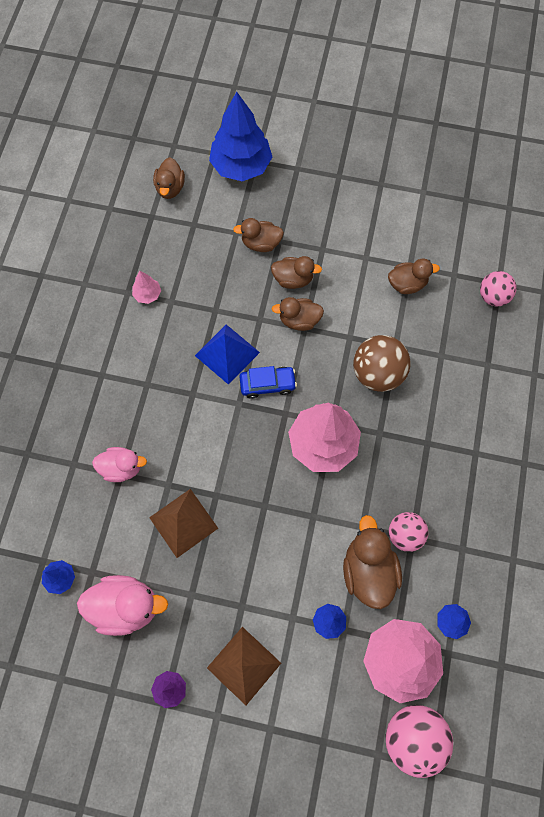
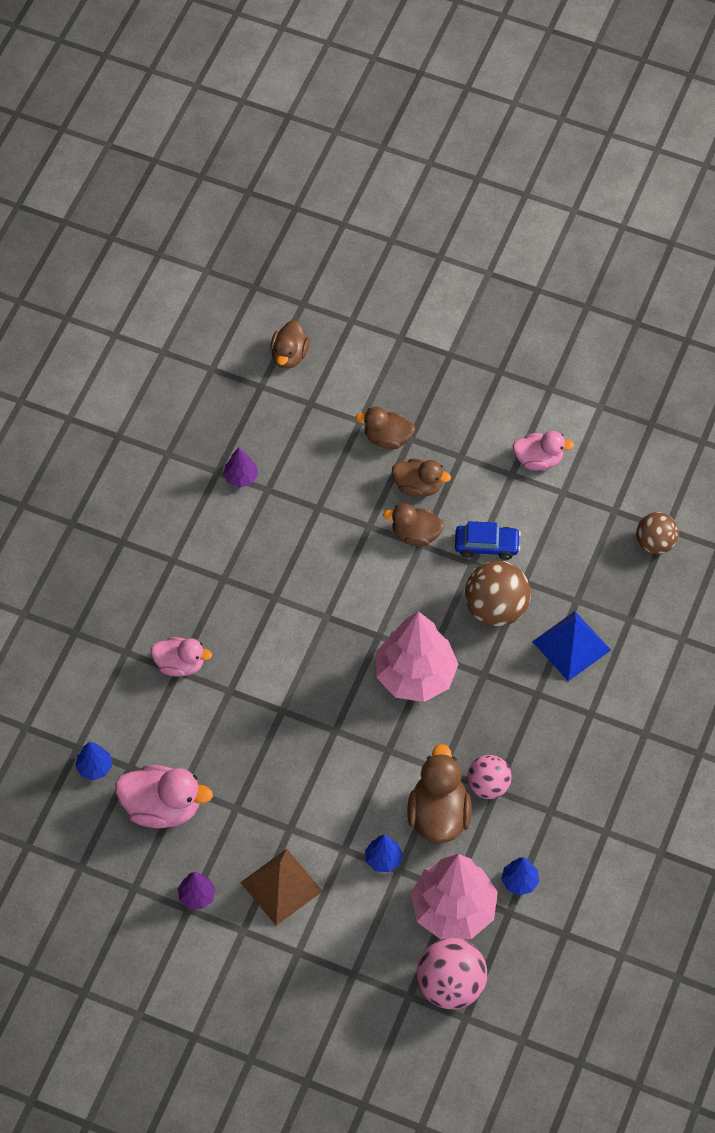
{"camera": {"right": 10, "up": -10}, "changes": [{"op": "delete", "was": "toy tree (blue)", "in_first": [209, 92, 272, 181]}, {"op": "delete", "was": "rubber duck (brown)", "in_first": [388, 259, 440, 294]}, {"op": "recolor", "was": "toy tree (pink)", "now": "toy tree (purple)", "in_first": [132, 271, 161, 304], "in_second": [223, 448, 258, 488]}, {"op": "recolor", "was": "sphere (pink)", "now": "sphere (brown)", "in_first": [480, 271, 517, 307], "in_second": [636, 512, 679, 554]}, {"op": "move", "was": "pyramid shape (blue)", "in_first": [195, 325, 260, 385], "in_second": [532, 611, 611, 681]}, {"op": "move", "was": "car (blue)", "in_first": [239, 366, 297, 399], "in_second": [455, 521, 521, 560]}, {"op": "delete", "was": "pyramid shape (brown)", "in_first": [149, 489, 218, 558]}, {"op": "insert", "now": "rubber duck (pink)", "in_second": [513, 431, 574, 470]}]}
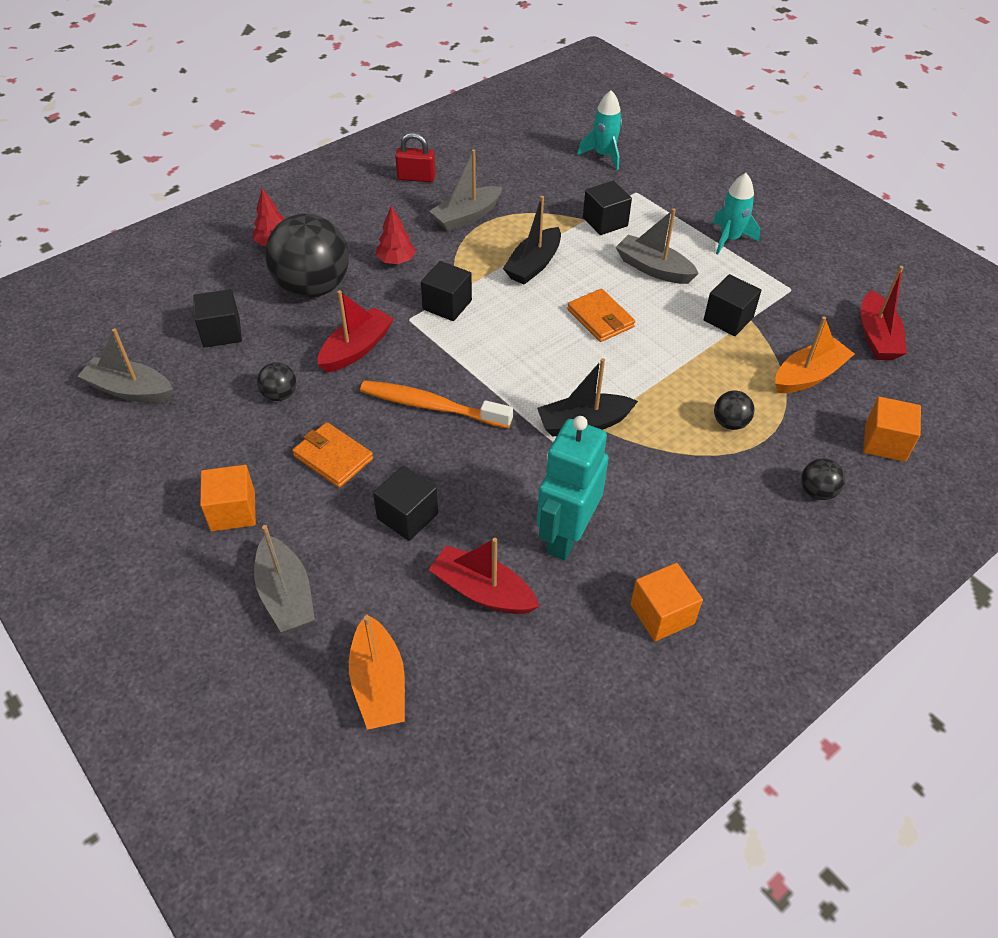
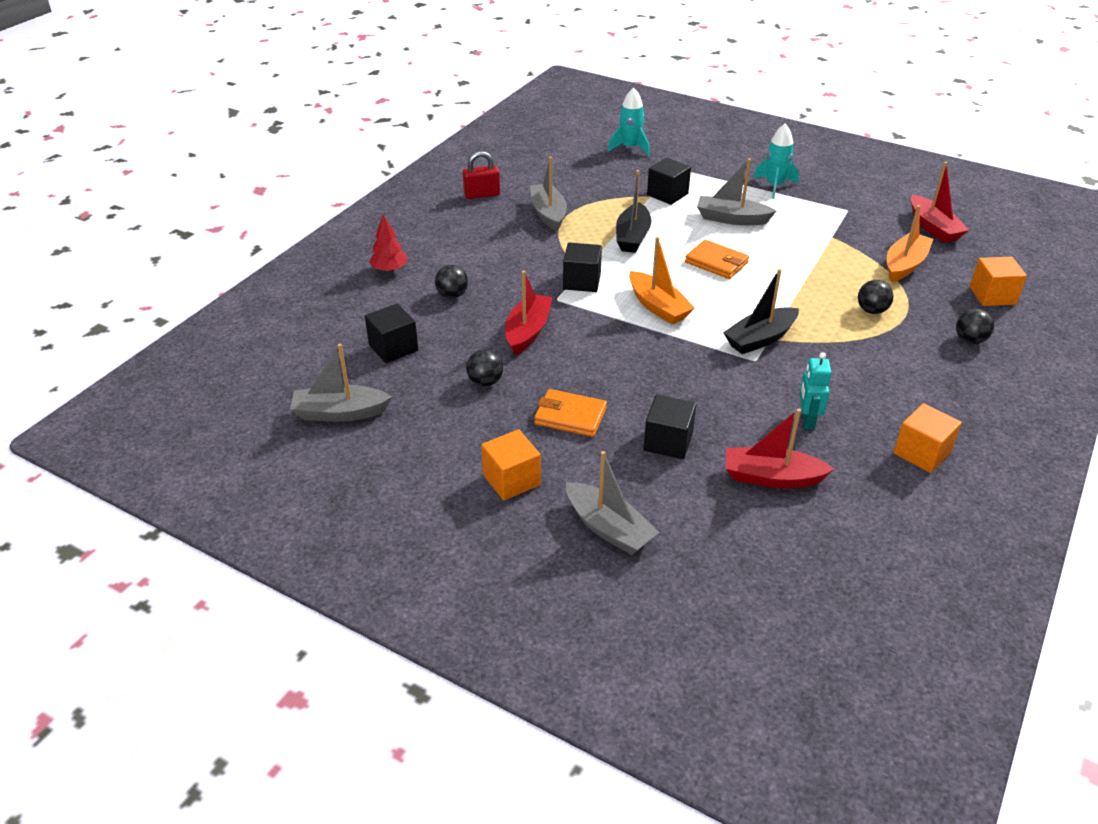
{"camera": {"right": -20, "up": -10}, "changes": [{"op": "rotate", "was": "toy boat (grey)", "in_first": [429, 149, 502, 231], "in_second": [530, 157, 567, 231], "clockwise": 135}, {"op": "delete", "was": "toy tree (crimson)", "in_first": [376, 205, 416, 264]}, {"op": "resize", "was": "sphere (ebony)", "in_first": [265, 214, 349, 298], "in_second": [435, 265, 468, 298], "ratio": 0.43}, {"op": "delete", "was": "cube (ebony)", "in_first": [704, 274, 761, 336]}, {"op": "delete", "was": "dental brush (bright orange)", "in_first": [360, 381, 513, 428]}, {"op": "resize", "was": "robot figure (turquoise)", "in_first": [537, 416, 609, 560], "in_second": [799, 352, 832, 430], "ratio": 0.54}, {"op": "move", "was": "toy boat (bright orange)", "in_first": [349, 614, 405, 730], "in_second": [629, 237, 695, 325]}]}
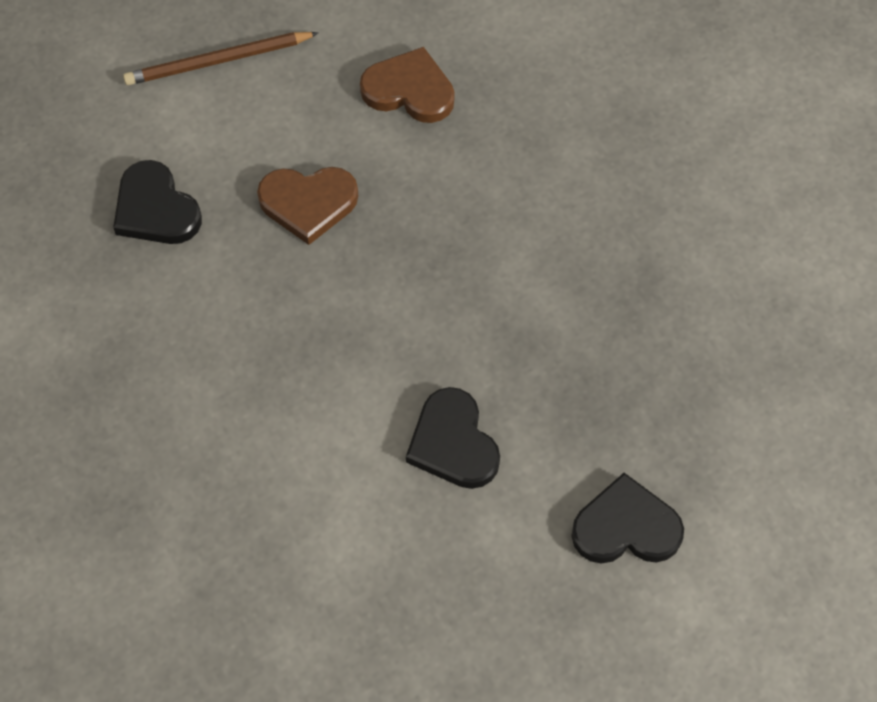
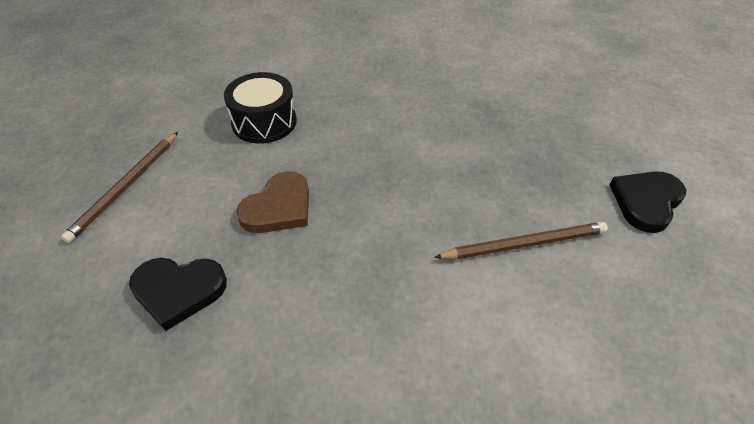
{"camera": {"right": -50, "up": -15}, "changes": [{"op": "replace", "was": "heart (brown)", "now": "drum (ebony)", "in_first": [360, 47, 454, 123], "in_second": [224, 72, 297, 144]}, {"op": "replace", "was": "heart (ebony)", "now": "wooden pencil (brown)", "in_first": [406, 387, 500, 489], "in_second": [434, 222, 608, 259]}]}
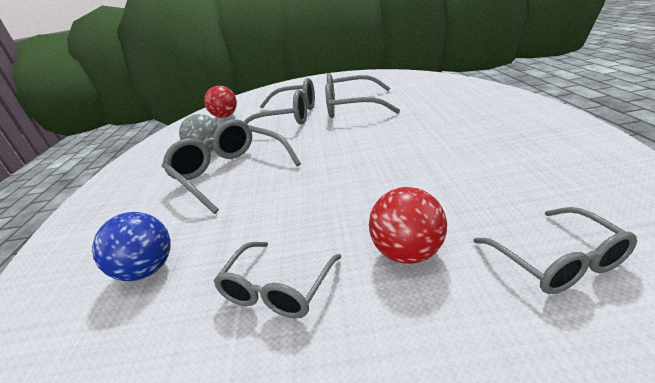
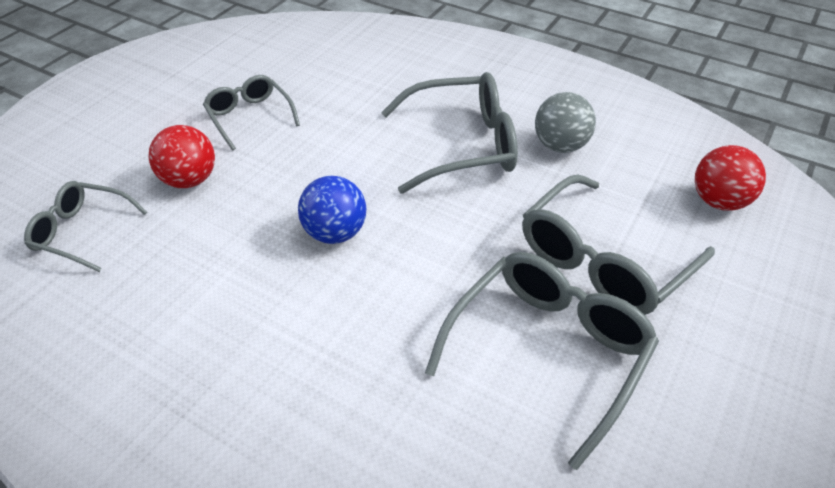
{"camera": {"right": 120, "up": 15}, "changes": [{"op": "move", "was": "sphere (blue)", "in_first": [92, 212, 171, 281], "in_second": [298, 176, 366, 244]}]}
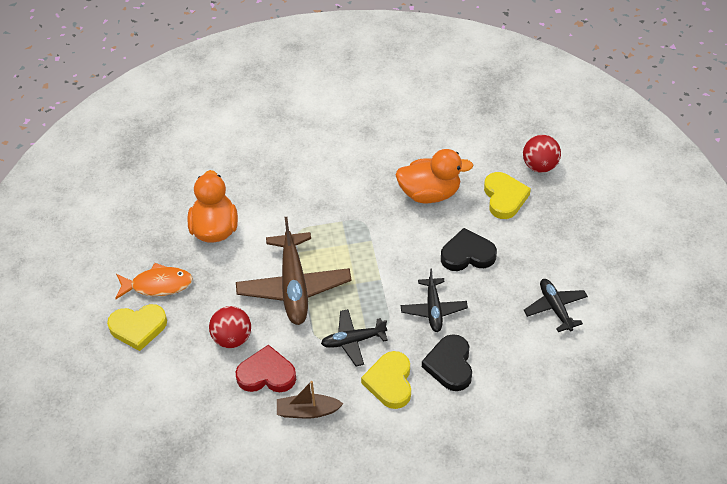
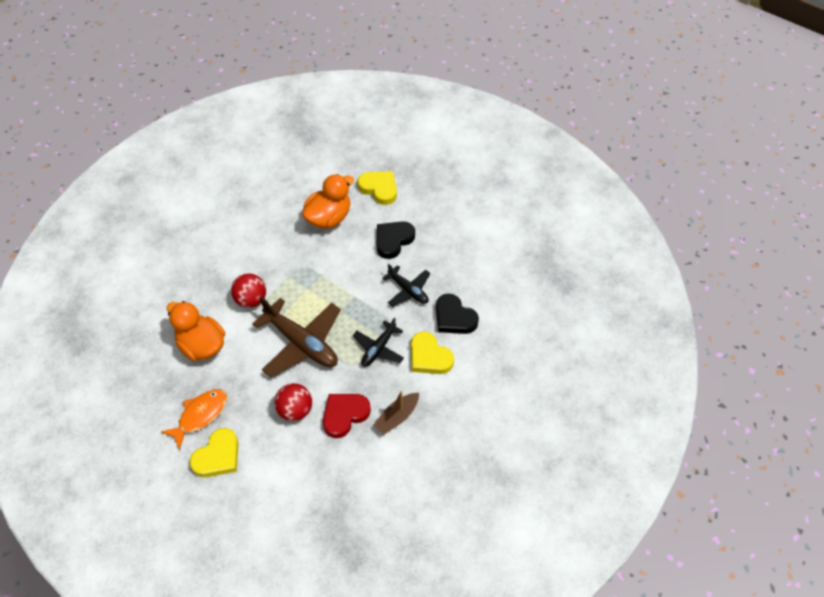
{"camera": {"right": -45, "up": 5}, "changes": [{"op": "move", "was": "sphere (crimson)", "in_first": [523, 135, 561, 173], "in_second": [231, 273, 266, 308]}, {"op": "delete", "was": "plane (ebony)", "in_first": [524, 279, 588, 332]}]}
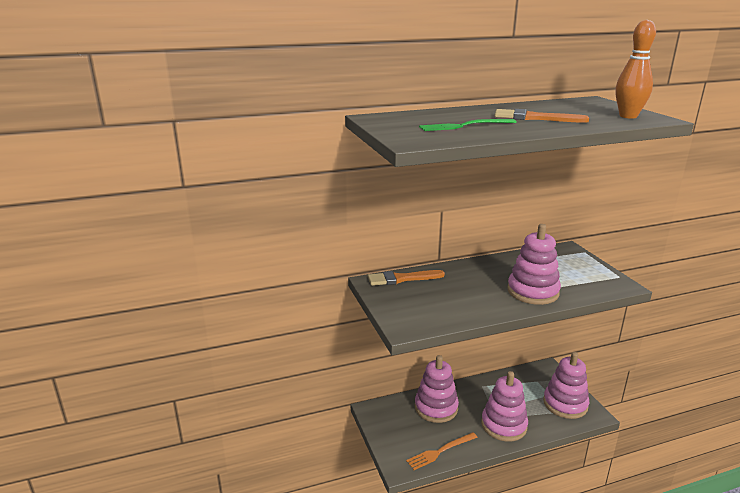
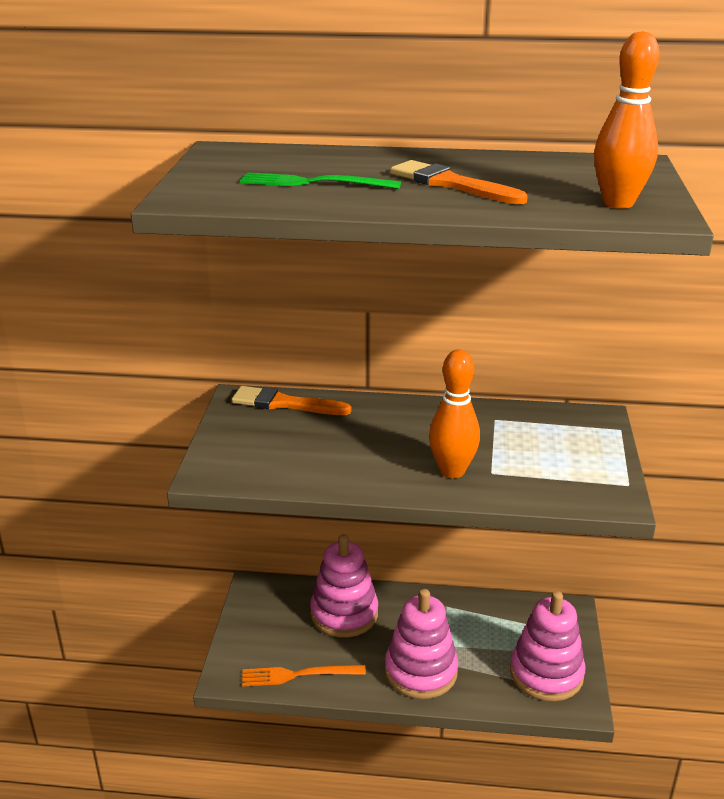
{"camera": {"right": 25, "up": 5}, "changes": [{"op": "replace", "was": "stacking rings (pink)", "now": "skittle (bright orange)", "in_first": [507, 224, 561, 305], "in_second": [429, 349, 480, 478]}]}
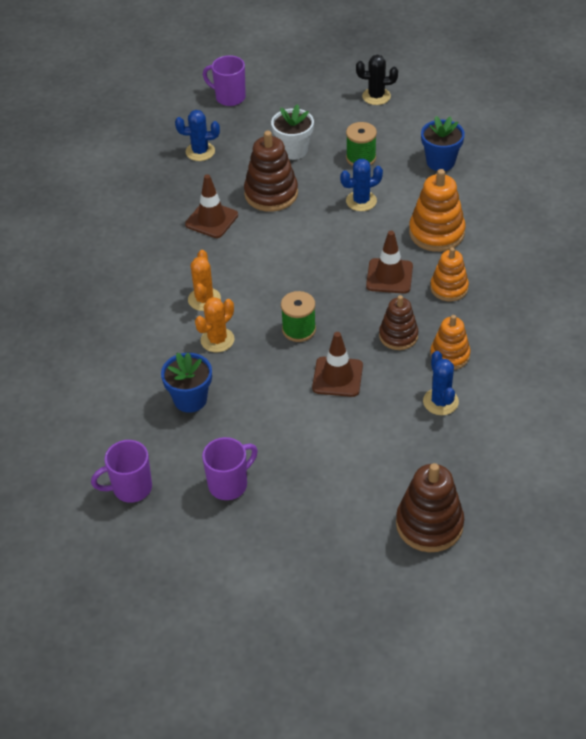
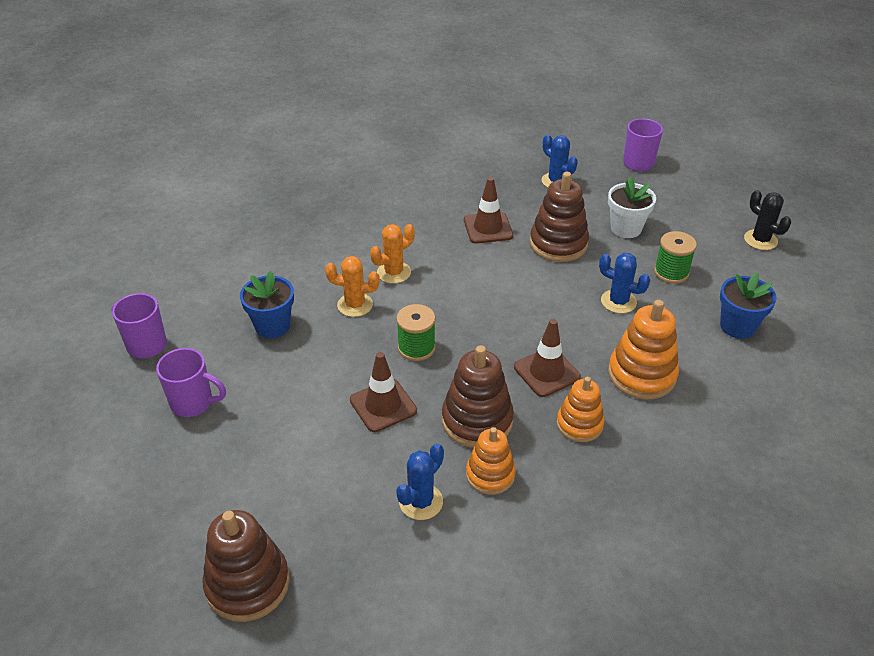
{"camera": {"right": 50, "up": -5}, "changes": [{"op": "resize", "was": "stacking rings (brown)", "in_first": [379, 295, 418, 350], "in_second": [442, 345, 514, 448], "ratio": 1.53}]}
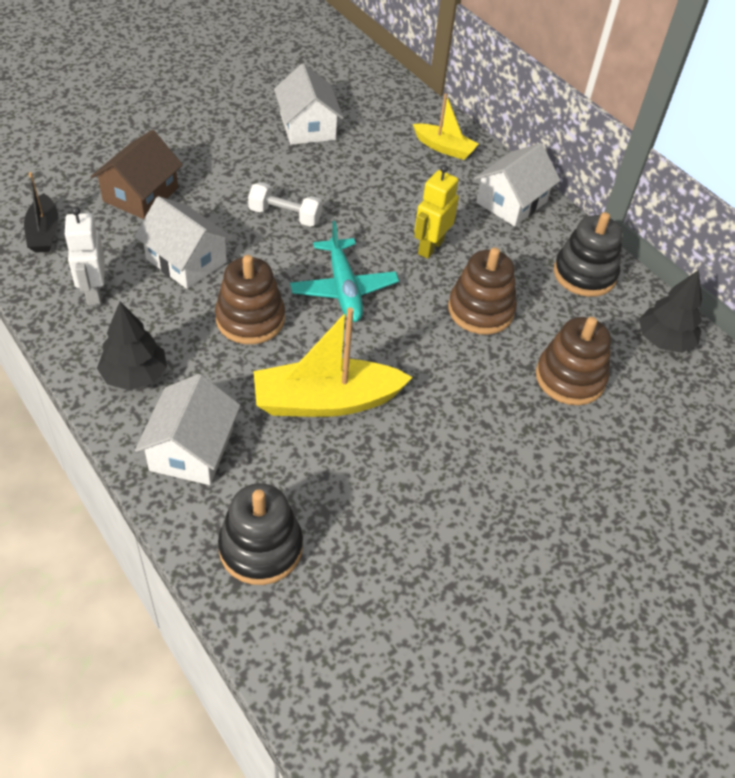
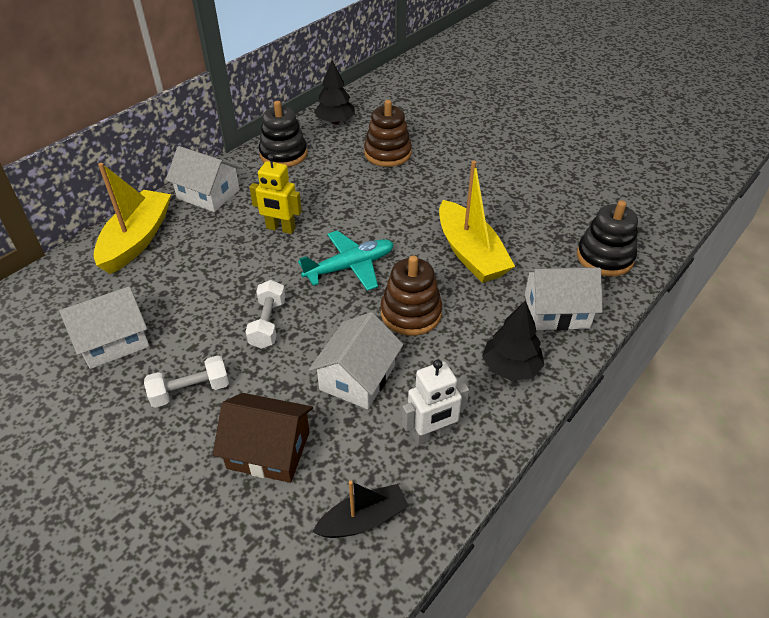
{"camera": {"right": -100, "up": -5}, "changes": [{"op": "resize", "was": "toy boat (golden)", "in_first": [413, 94, 478, 160], "in_second": [93, 163, 171, 274], "ratio": 1.73}, {"op": "delete", "was": "stacking rings (brown)", "in_first": [448, 248, 517, 335]}, {"op": "insert", "now": "hand weight (pure white)", "in_second": [144, 355, 229, 408]}]}
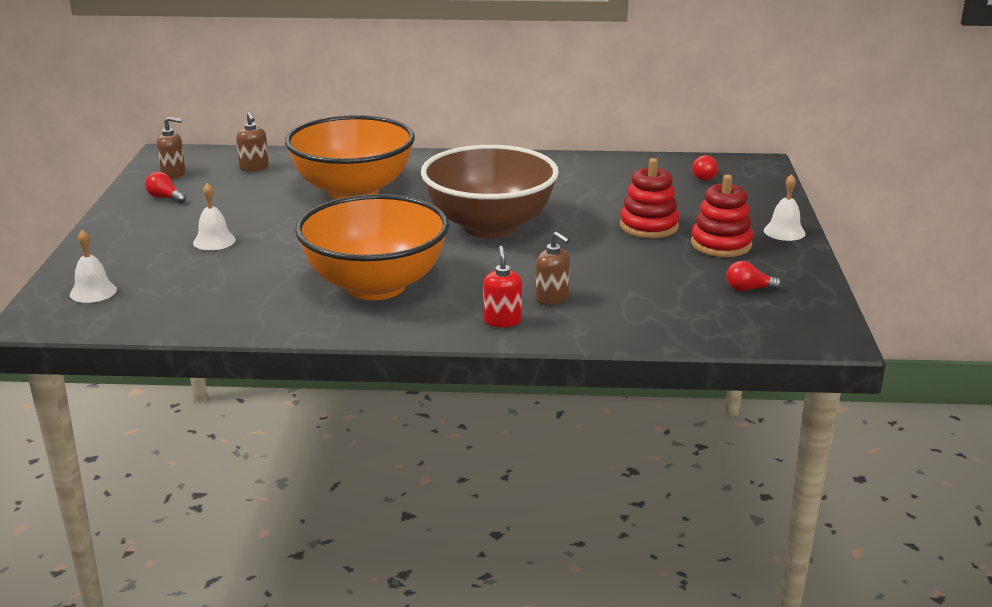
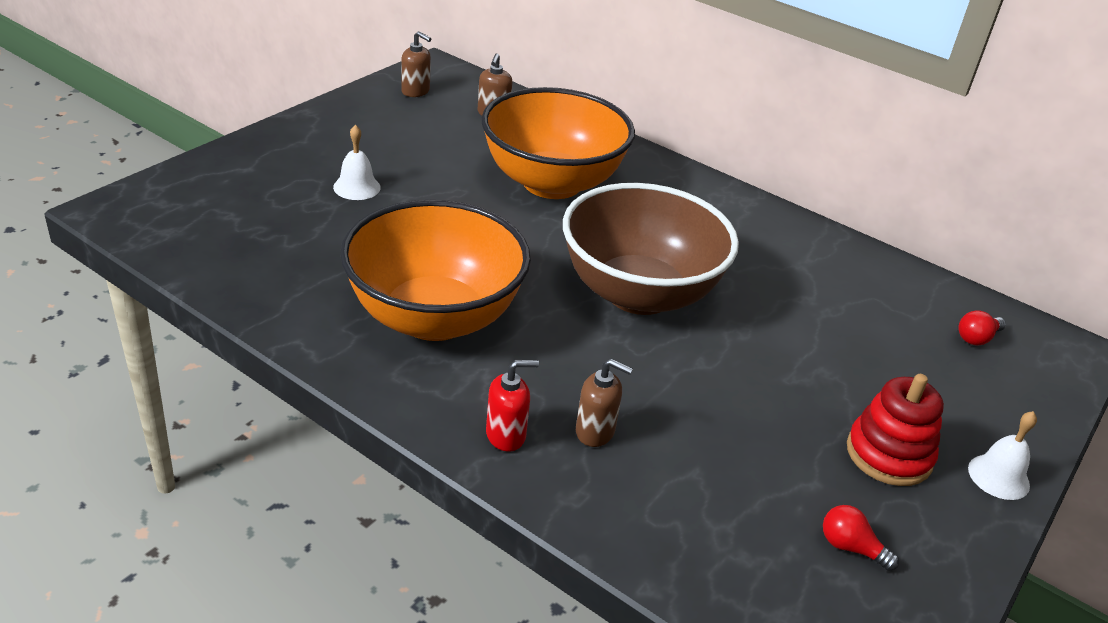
{"camera": {"right": 30, "up": 10}, "changes": [{"op": "delete", "was": "stacking rings (crimson)", "in_first": [620, 158, 679, 238]}, {"op": "delete", "was": "bulb (crimson)", "in_first": [145, 172, 186, 203]}, {"op": "delete", "was": "bell (pure white)", "in_first": [70, 230, 117, 303]}, {"op": "rotate", "was": "soap dispenser (brown)", "in_first": [535, 232, 570, 305], "in_second": [576, 359, 633, 447], "clockwise": -60}, {"op": "rotate", "was": "soap dispenser (crimson)", "in_first": [483, 246, 522, 327], "in_second": [486, 360, 539, 452], "clockwise": 45}]}
